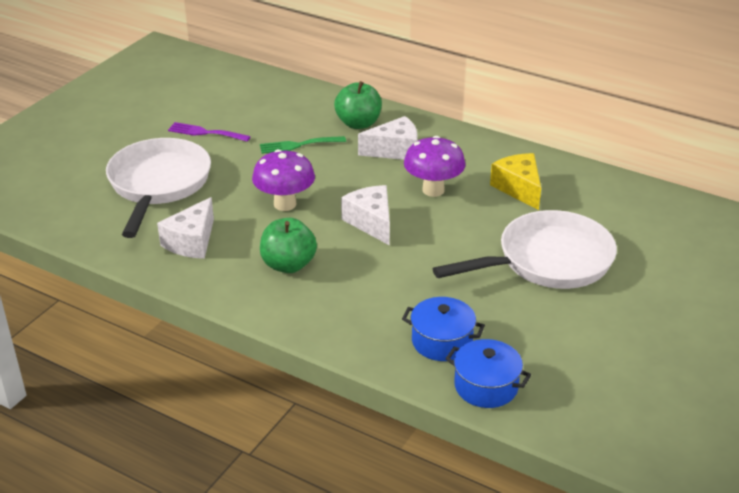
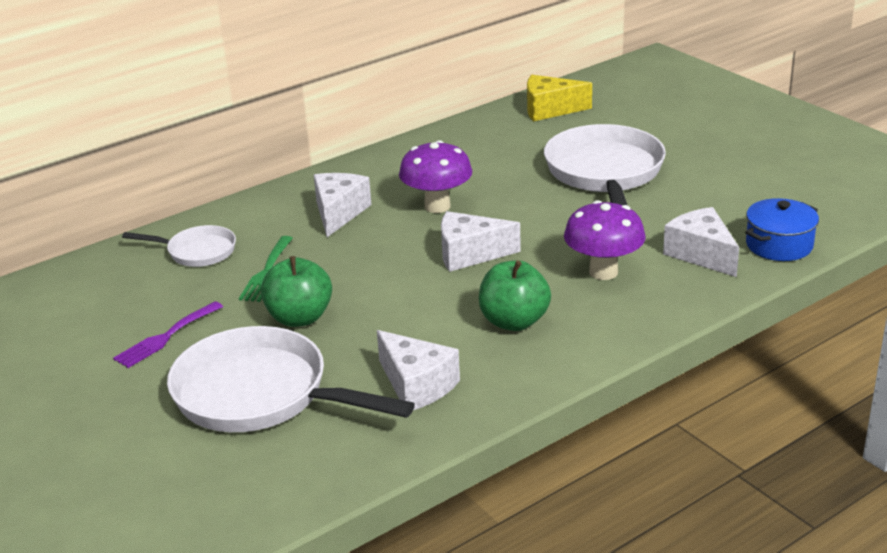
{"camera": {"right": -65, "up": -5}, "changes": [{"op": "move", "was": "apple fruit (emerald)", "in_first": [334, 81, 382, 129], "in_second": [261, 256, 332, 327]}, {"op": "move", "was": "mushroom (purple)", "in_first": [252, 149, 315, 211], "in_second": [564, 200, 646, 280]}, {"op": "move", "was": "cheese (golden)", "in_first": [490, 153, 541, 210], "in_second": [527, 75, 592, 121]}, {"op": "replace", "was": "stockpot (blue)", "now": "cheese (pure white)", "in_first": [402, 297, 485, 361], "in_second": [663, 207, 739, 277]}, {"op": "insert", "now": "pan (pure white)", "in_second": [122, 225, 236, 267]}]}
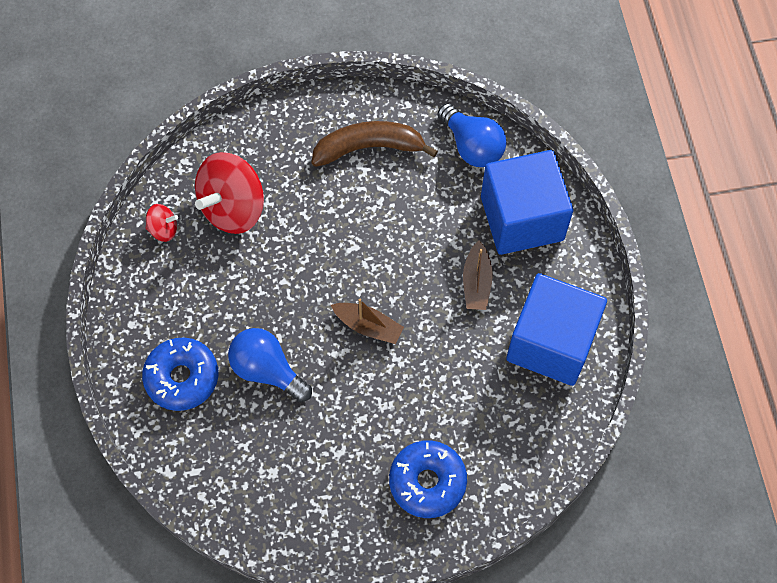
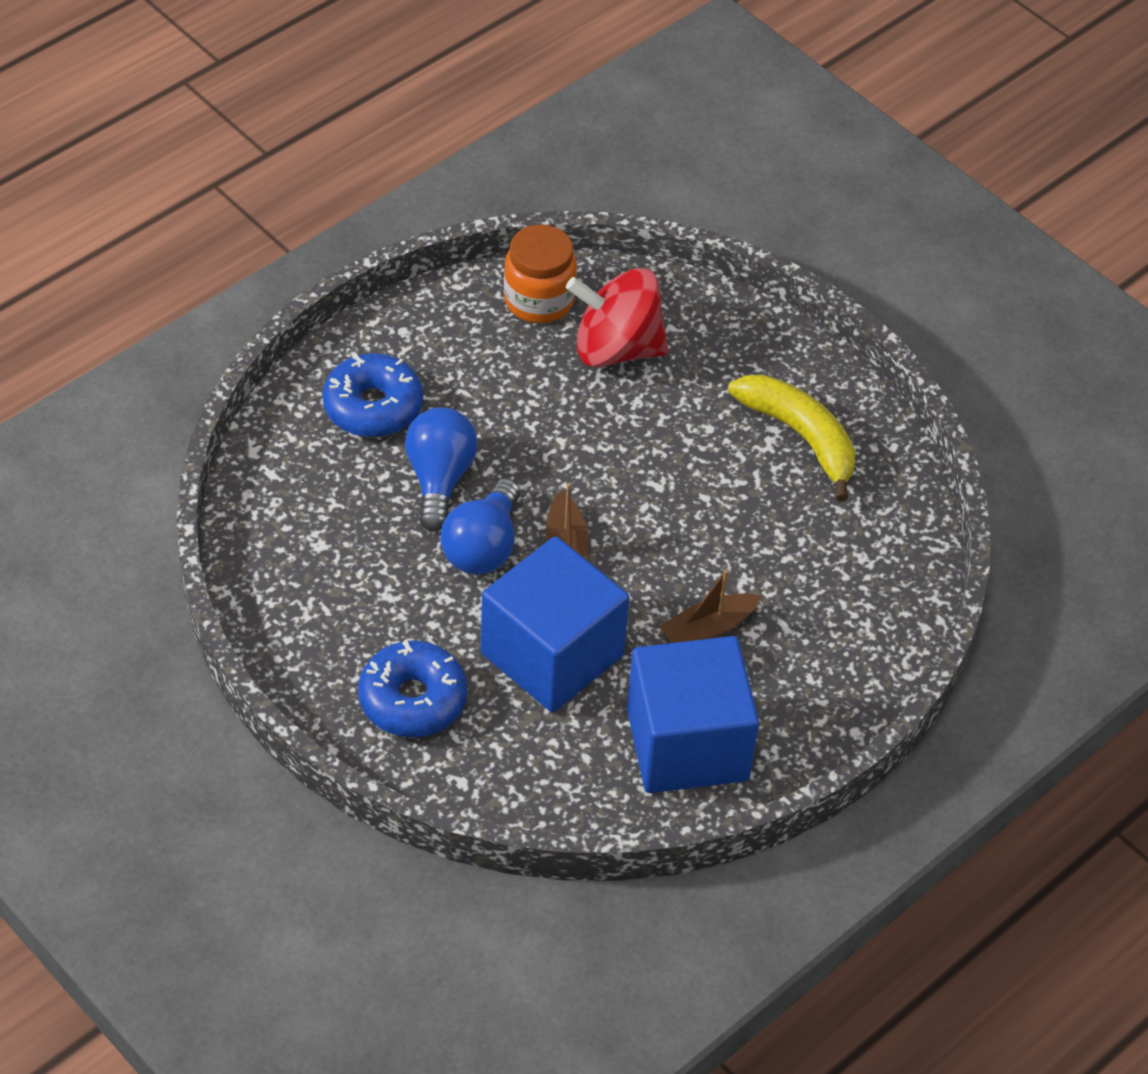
{"camera": {"right": 55, "up": -15}, "changes": [{"op": "move", "was": "bulb (blue)", "in_first": [438, 103, 506, 167], "in_second": [441, 478, 520, 574]}, {"op": "recolor", "was": "toy banana (brown)", "now": "toy banana (golden)", "in_first": [312, 121, 438, 167], "in_second": [728, 374, 855, 502]}, {"op": "move", "was": "cube (blue)", "in_first": [481, 150, 573, 255], "in_second": [481, 536, 630, 712]}, {"op": "replace", "was": "whirligig (crimson)", "now": "jar (bright orange)", "in_first": [145, 204, 178, 242], "in_second": [504, 225, 577, 323]}]}
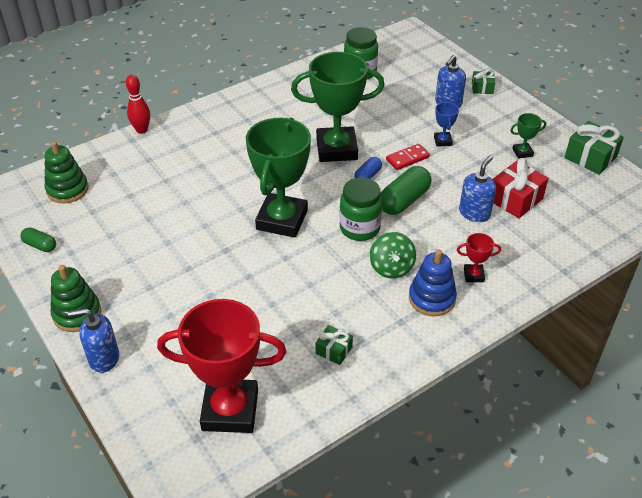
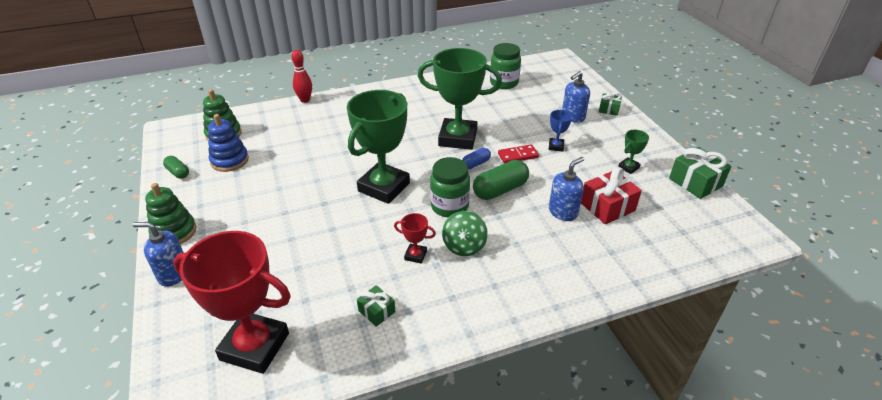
{"camera": {"right": 15, "up": -5}, "changes": [{"op": "rotate", "was": "trophy (emerald)", "in_first": [510, 113, 546, 159], "in_second": [618, 130, 649, 174], "clockwise": -45}, {"op": "move", "was": "trophy (crimson)", "in_first": [457, 233, 501, 282], "in_second": [394, 213, 436, 264]}, {"op": "move", "was": "stacking rings (blue)", "in_first": [409, 250, 457, 316], "in_second": [208, 114, 249, 172]}]}
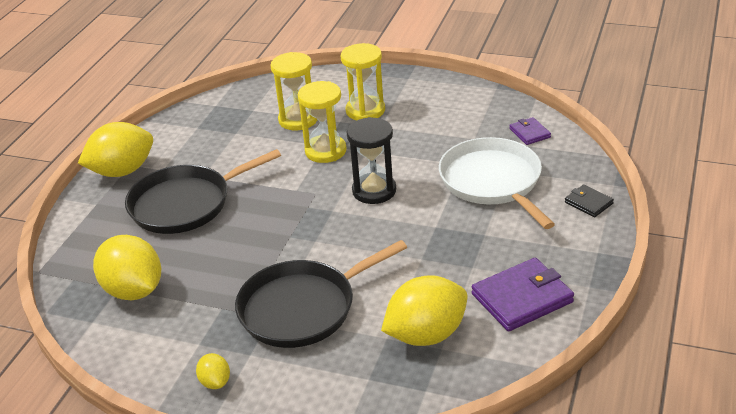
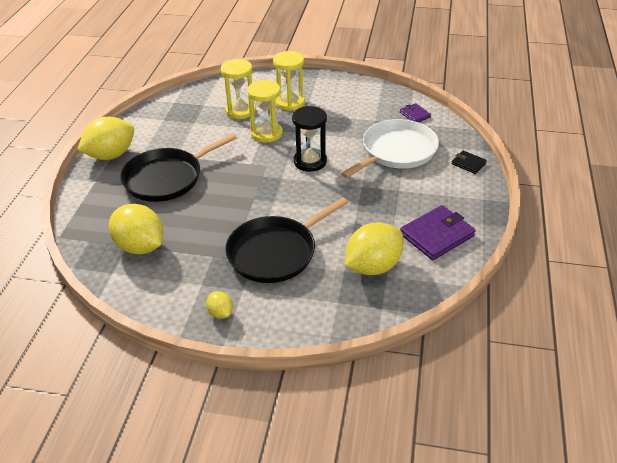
{"camera": {"right": -10, "up": 5}, "changes": [{"op": "rotate", "was": "pan (pure white)", "in_first": [439, 137, 555, 229], "in_second": [341, 119, 439, 178], "clockwise": 75}]}
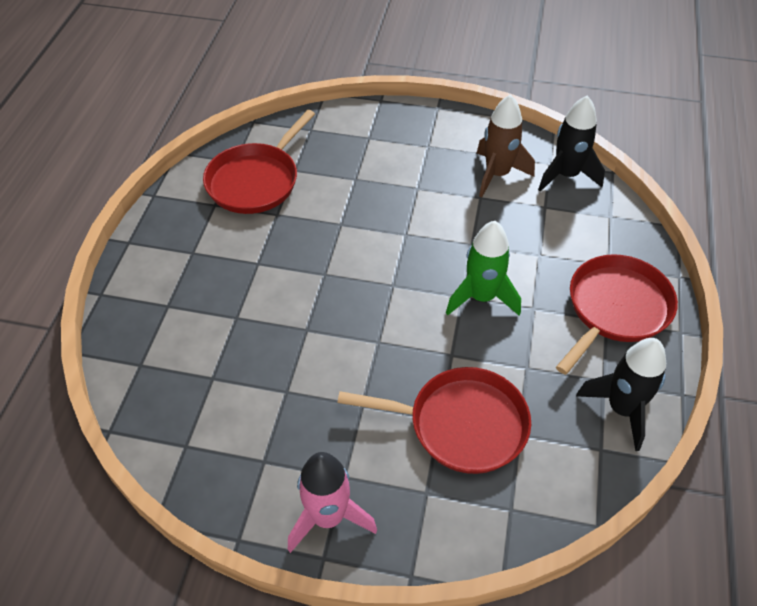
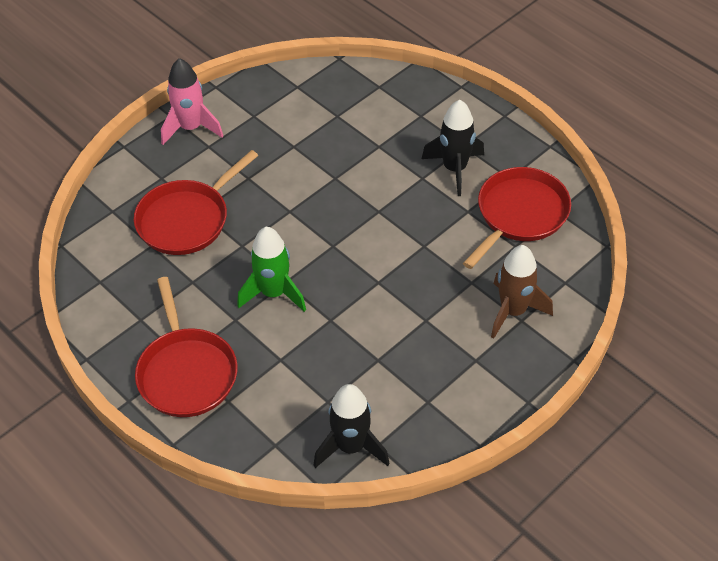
{"camera": {"right": 125, "up": 0}, "changes": [{"op": "move", "was": "toy rocket (brown)", "in_first": [477, 94, 535, 198], "in_second": [491, 245, 553, 339]}, {"op": "rotate", "was": "pan (crimson)", "in_first": [203, 110, 315, 214], "in_second": [463, 167, 571, 269], "clockwise": 60}, {"op": "move", "was": "toy rocket (ebony)", "in_first": [576, 338, 666, 451], "in_second": [422, 100, 484, 196]}]}
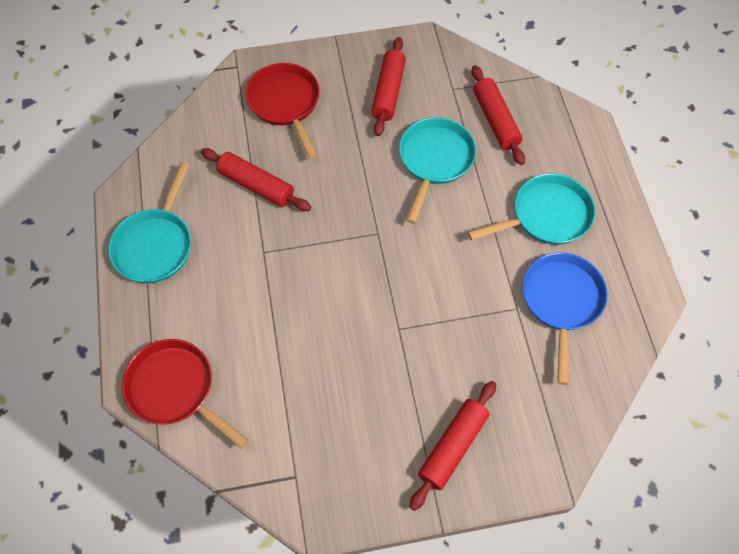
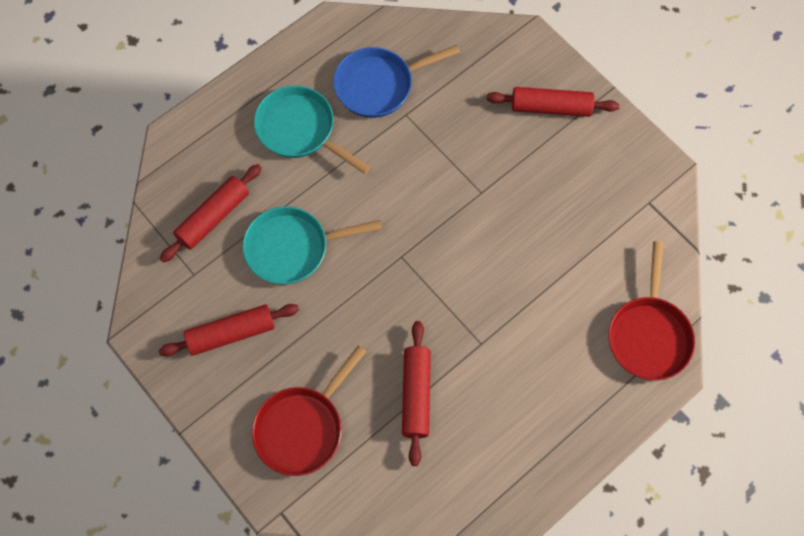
{"camera": {"right": -120, "up": 5}, "changes": [{"op": "delete", "was": "pan (turquoise)", "in_first": [108, 162, 191, 283]}]}
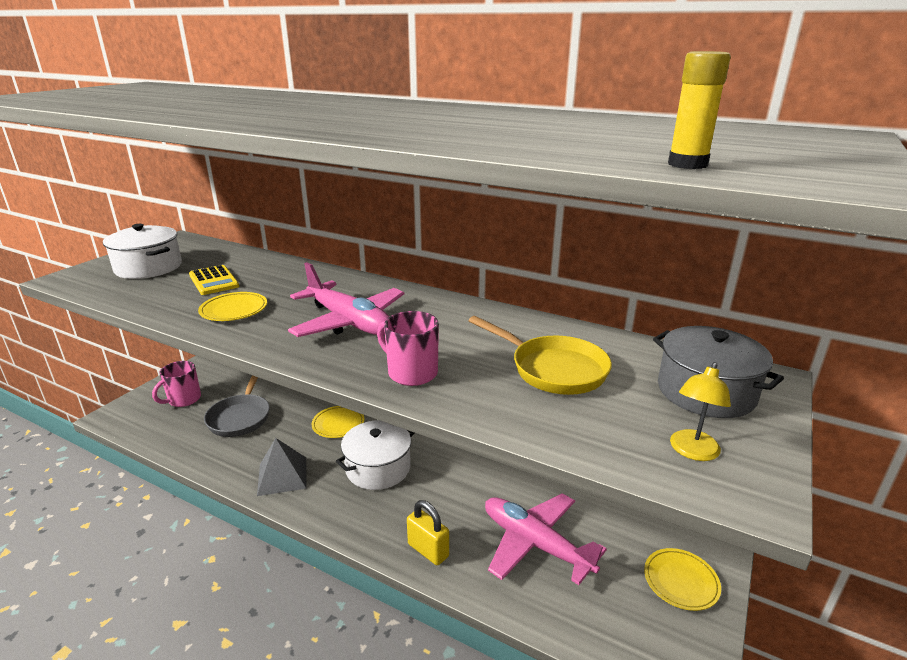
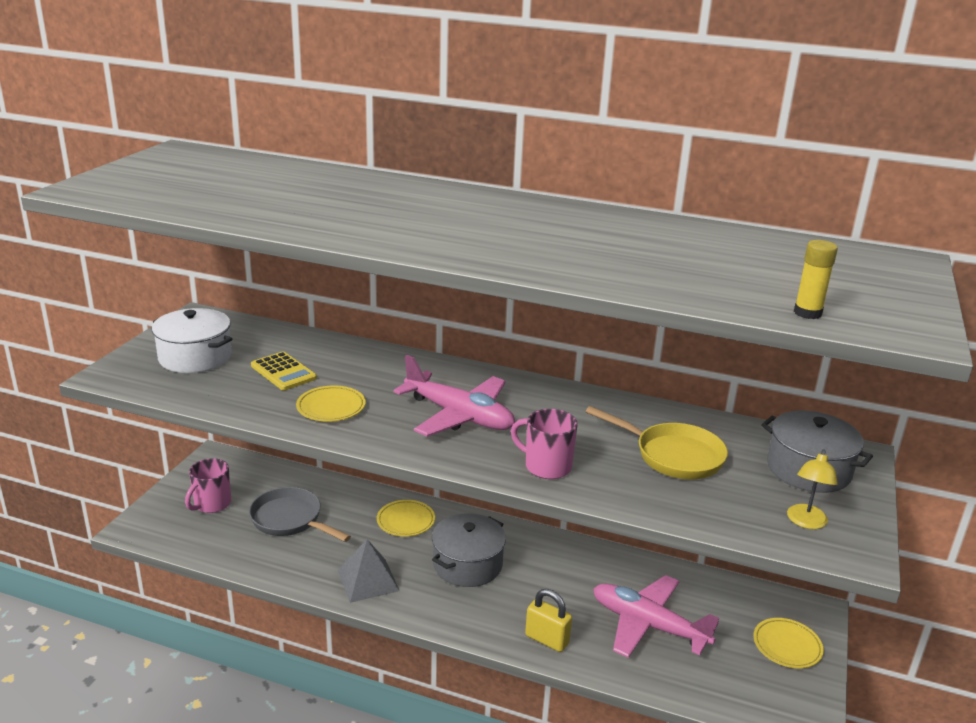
{"camera": {"right": -10, "up": 0}, "changes": [{"op": "rotate", "was": "pan (grey)", "in_first": [204, 375, 270, 437], "in_second": [249, 487, 351, 542], "clockwise": 135}, {"op": "recolor", "was": "stockpot (pure white)", "now": "stockpot (grey)", "in_first": [336, 420, 414, 490], "in_second": [432, 513, 506, 587]}]}
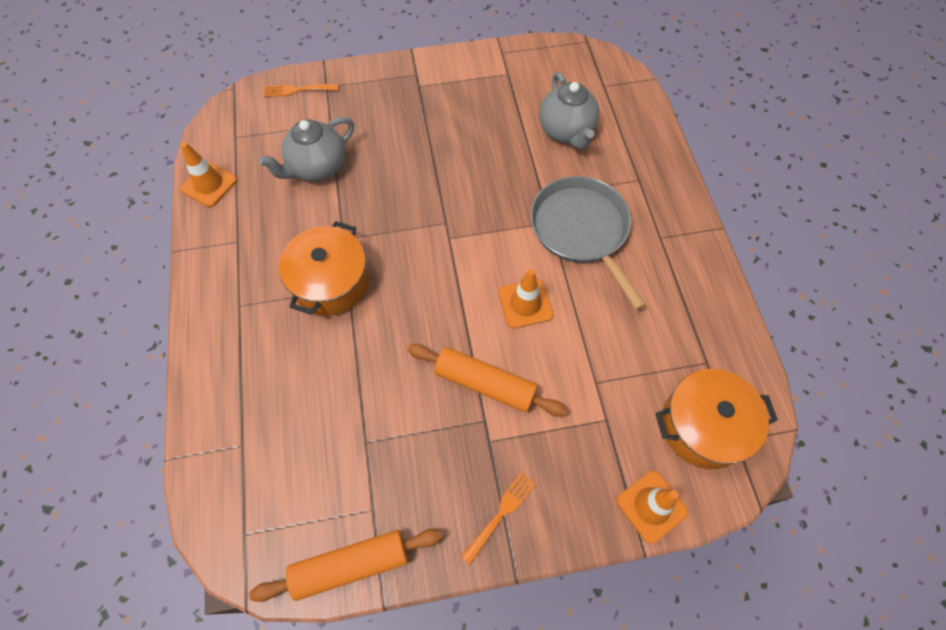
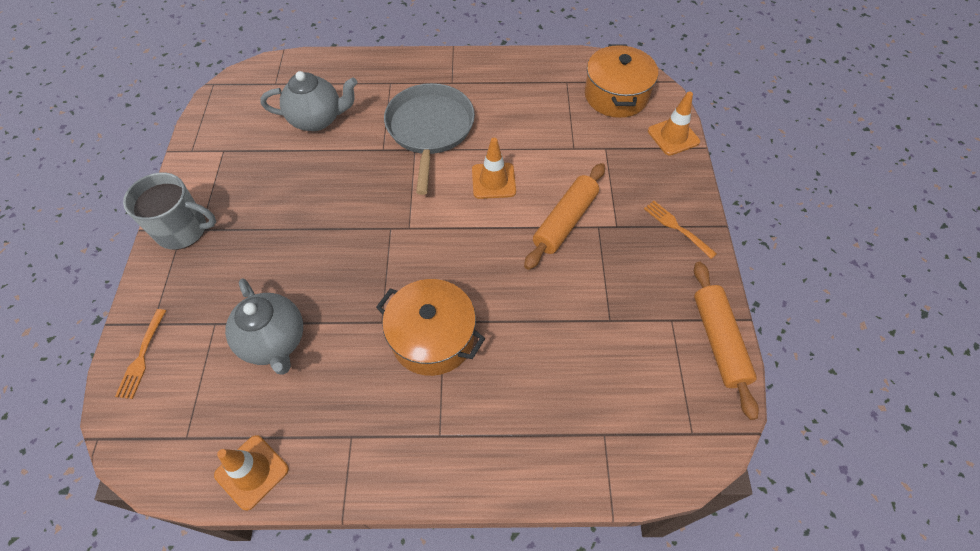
{"camera": {"right": -80, "up": -5}, "changes": [{"op": "rotate", "was": "pan (grey)", "in_first": [530, 176, 646, 310], "in_second": [384, 83, 475, 195], "clockwise": 105}, {"op": "insert", "now": "tea mug (grey)", "in_second": [123, 173, 216, 250]}]}
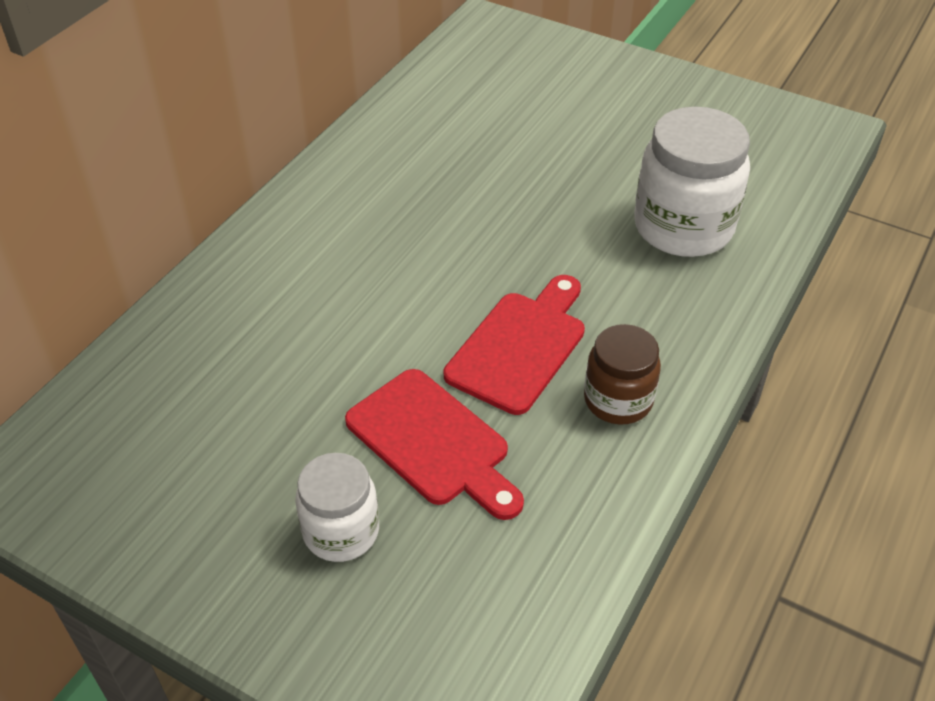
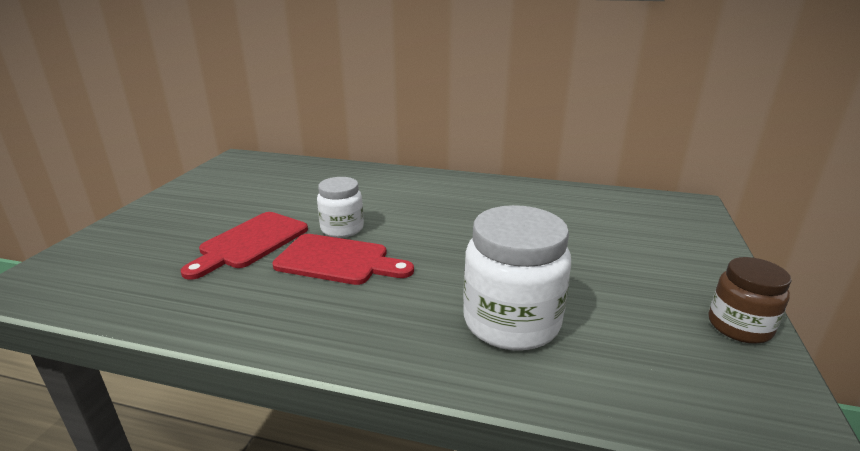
{"camera": {"right": 75, "up": -20}, "changes": [{"op": "move", "was": "jar (brown)", "in_first": [584, 324, 661, 425], "in_second": [709, 257, 792, 344]}, {"op": "move", "was": "jar (pure white)", "in_first": [295, 453, 379, 562], "in_second": [317, 177, 364, 238]}]}
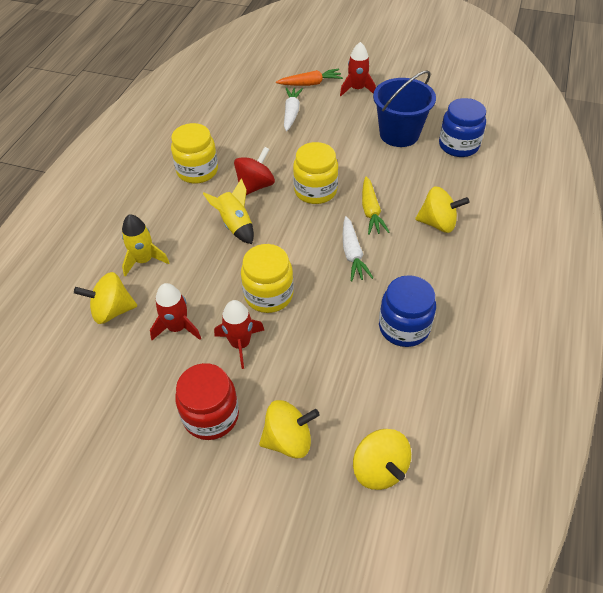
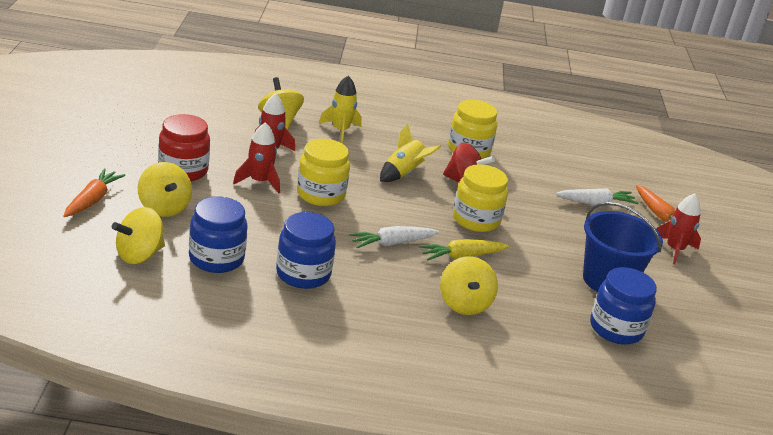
{"camera": {"right": 70, "up": -20}, "changes": [{"op": "insert", "now": "toy carrot (bright orange)", "in_second": [63, 168, 125, 217]}, {"op": "insert", "now": "jar (blue)", "in_second": [189, 196, 248, 273]}]}
